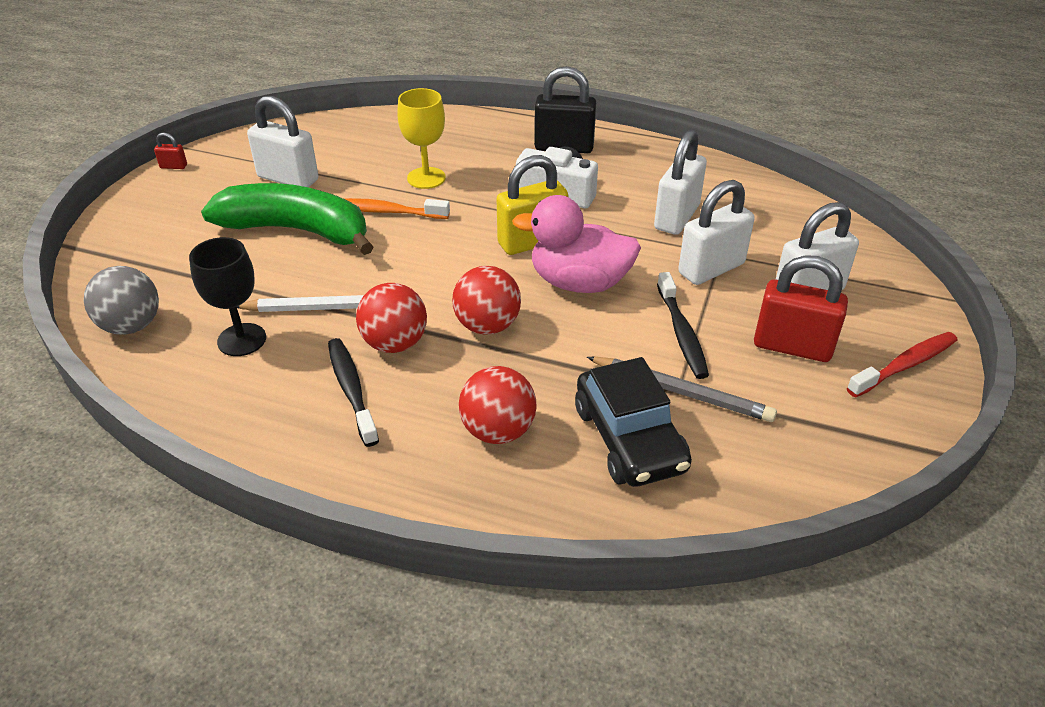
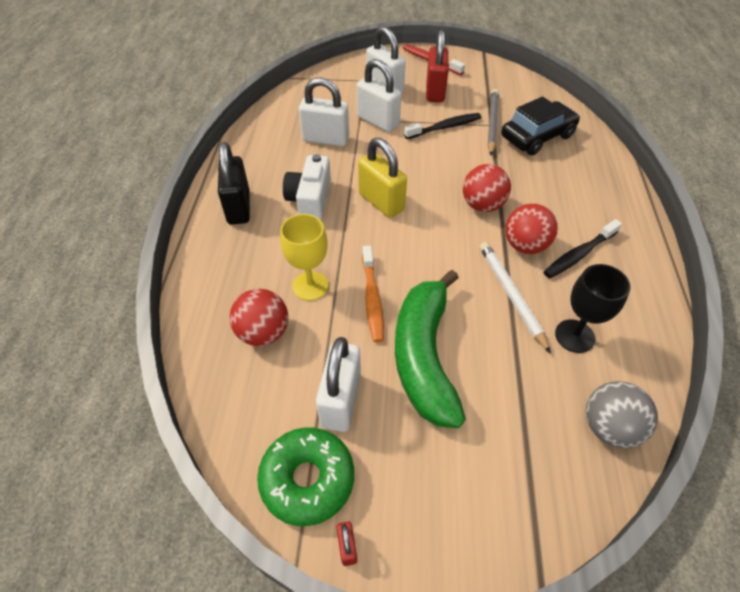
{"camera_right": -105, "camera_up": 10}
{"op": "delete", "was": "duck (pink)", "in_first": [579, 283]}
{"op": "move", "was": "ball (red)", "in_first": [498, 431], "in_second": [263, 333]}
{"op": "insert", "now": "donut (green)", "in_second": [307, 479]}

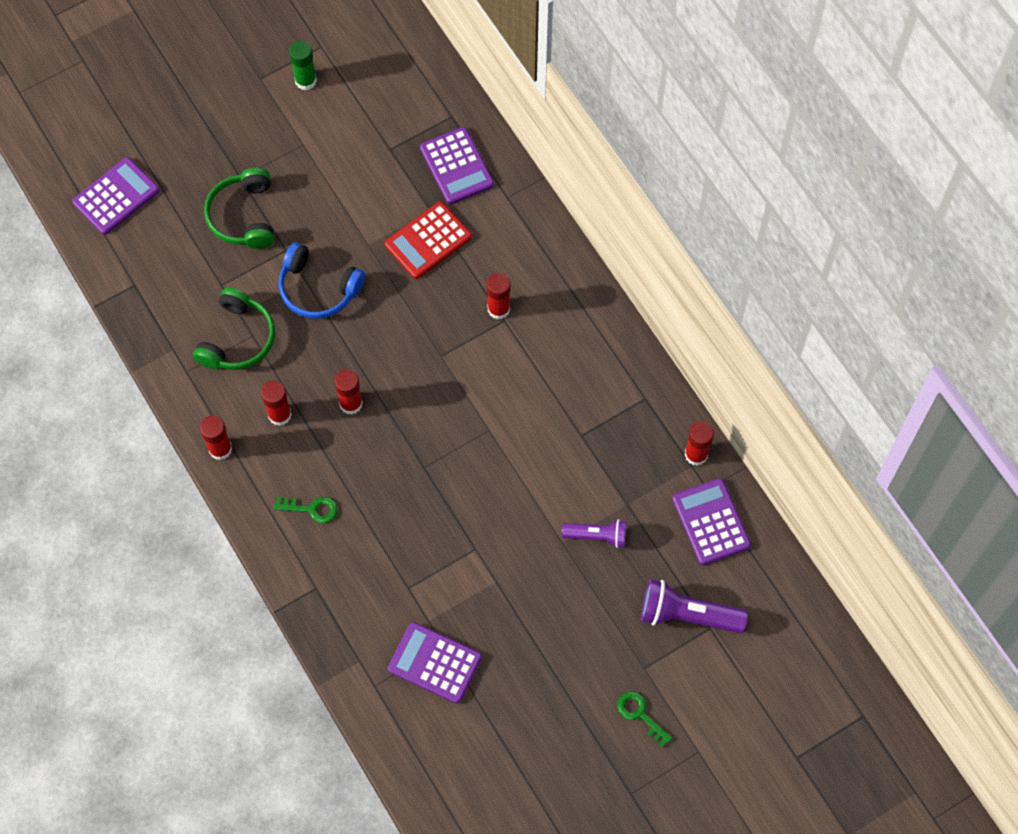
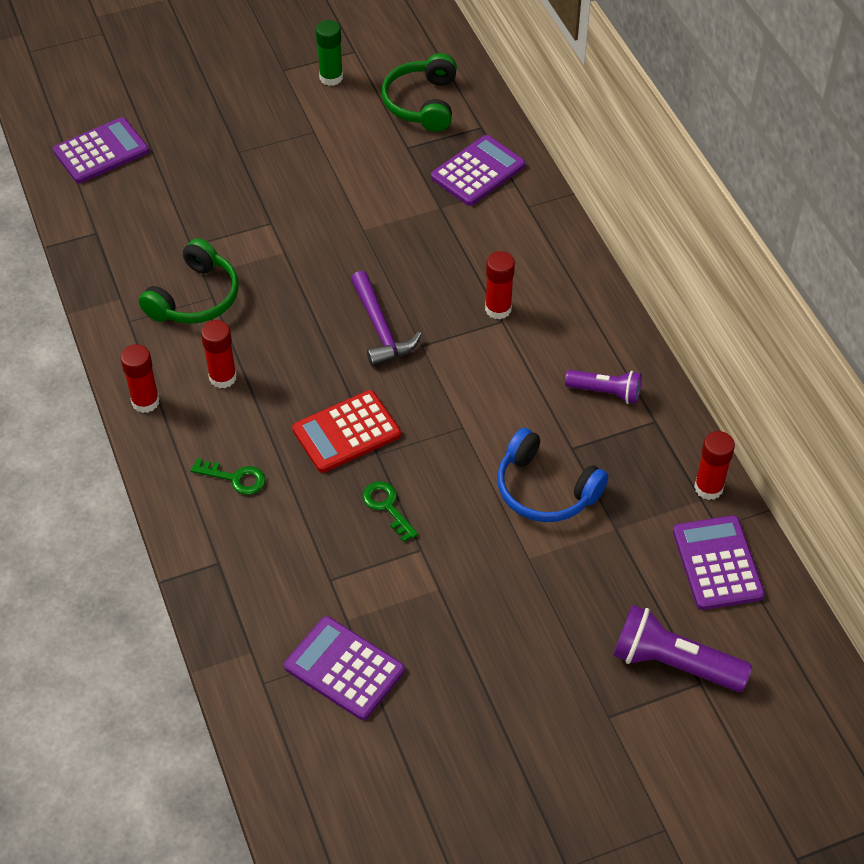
{"camera_right": 10, "camera_up": -15}
{"op": "rotate", "was": "calculator (purple)", "in_first": [457, 166], "in_second": [478, 171], "clockwise": -120}
{"op": "move", "was": "headphones (green)", "in_first": [244, 216], "in_second": [422, 103]}
{"op": "move", "was": "calculator (red)", "in_first": [428, 241], "in_second": [346, 432]}
{"op": "move", "was": "headphones (blue)", "in_first": [318, 289], "in_second": [545, 490]}
{"op": "delete", "was": "glue stick (red)", "in_first": [351, 403]}
{"op": "move", "was": "flashlight (purple)", "in_first": [597, 536], "in_second": [605, 392]}
{"op": "move", "was": "key (green)", "in_first": [640, 714], "in_second": [387, 507]}
{"op": "insert", "now": "hammer (purple)", "in_second": [380, 329]}

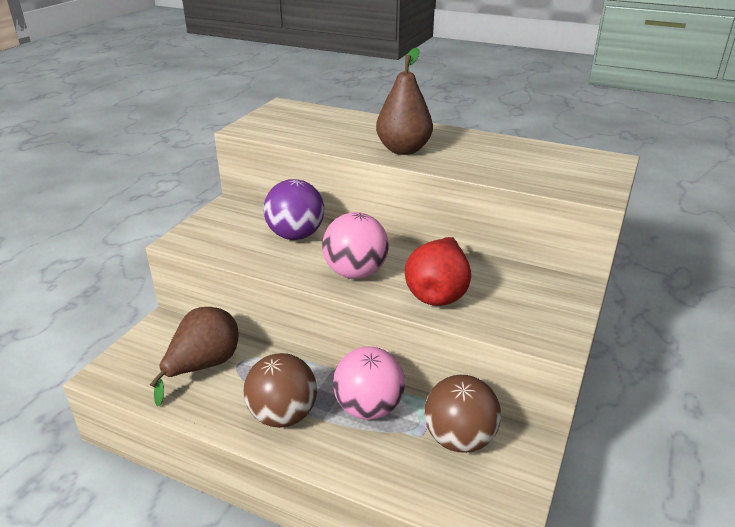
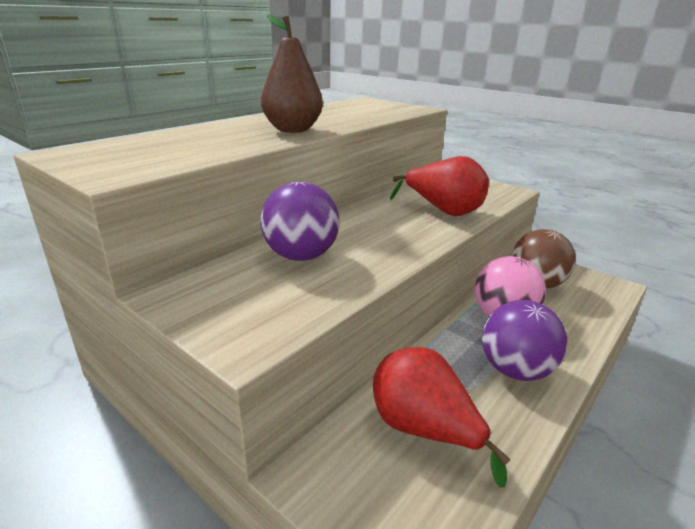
{"camera_right": -75, "camera_up": -5}
{"op": "delete", "was": "ball (pink)", "in_first": [355, 273]}
{"op": "recolor", "was": "pear (brown)", "now": "pear (red)", "in_first": [203, 366], "in_second": [424, 430]}
{"op": "recolor", "was": "ball (brown)", "now": "ball (purple)", "in_first": [283, 415], "in_second": [515, 370]}

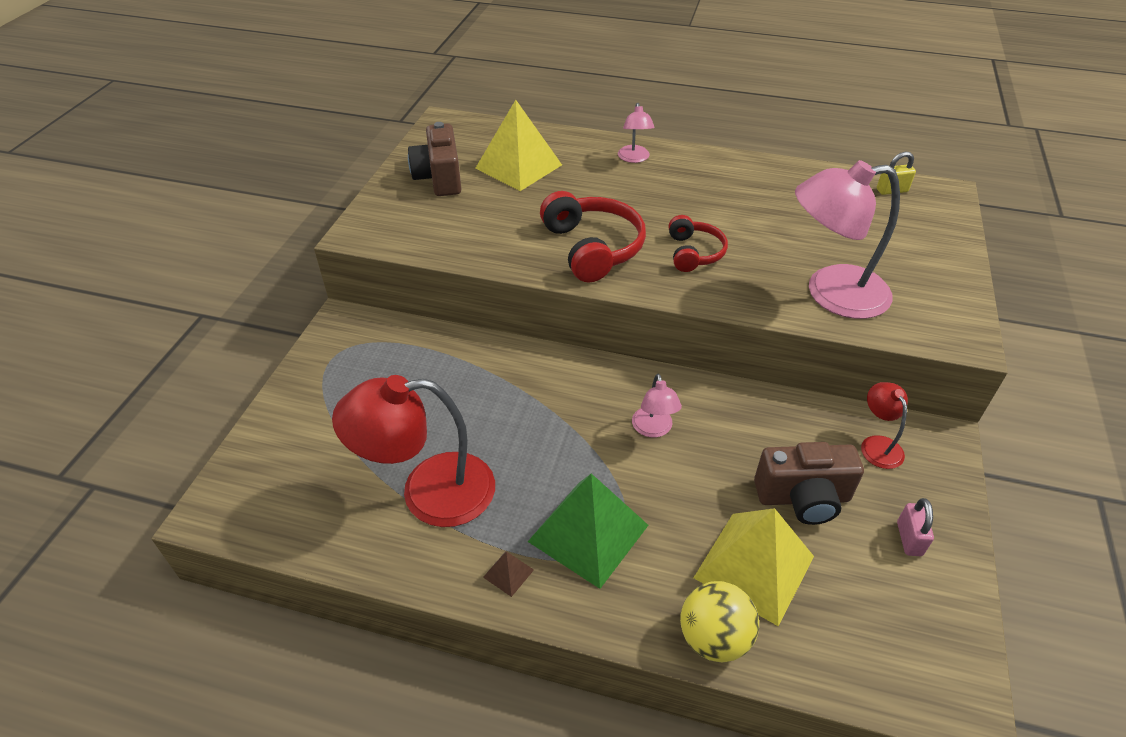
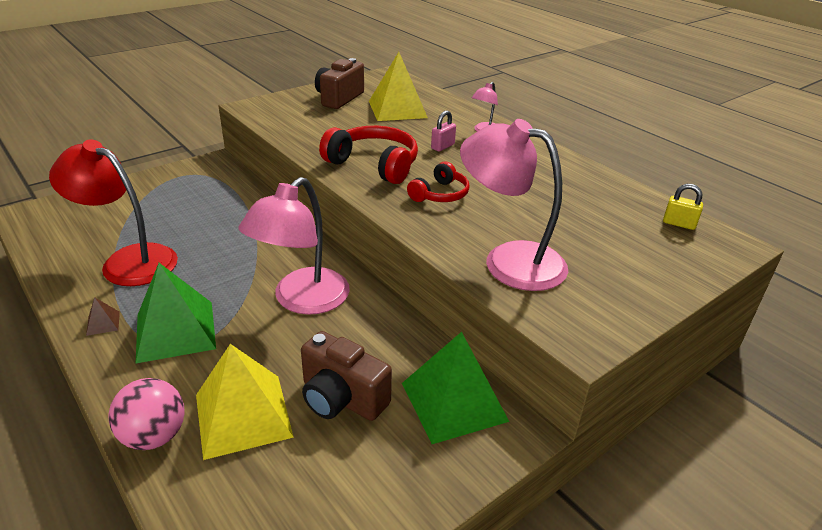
{"camera_right": 35, "camera_up": -10}
{"op": "rotate", "was": "headphones (red)", "in_first": [593, 248], "in_second": [374, 164], "clockwise": -75}
{"op": "resize", "was": "lamp (pink)", "in_first": [653, 429], "in_second": [302, 300], "ratio": 2.08}
{"op": "replace", "was": "lamp (red)", "now": "pyramid (green)", "in_first": [877, 445], "in_second": [454, 402]}
{"op": "move", "was": "padlock (pink)", "in_first": [909, 539], "in_second": [442, 146]}
{"op": "recolor", "was": "ball (yellow)", "now": "ball (pink)", "in_first": [714, 638], "in_second": [154, 436]}

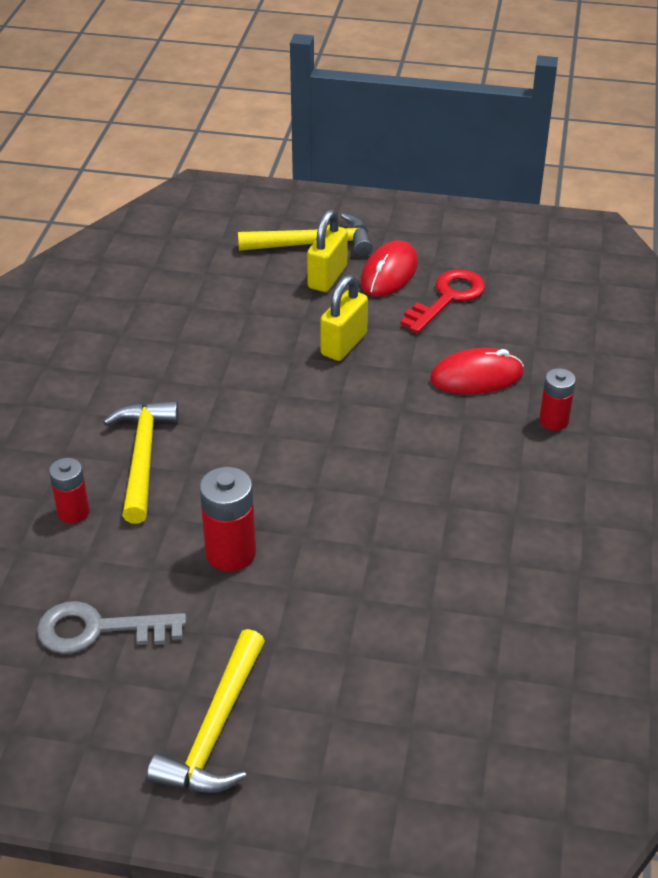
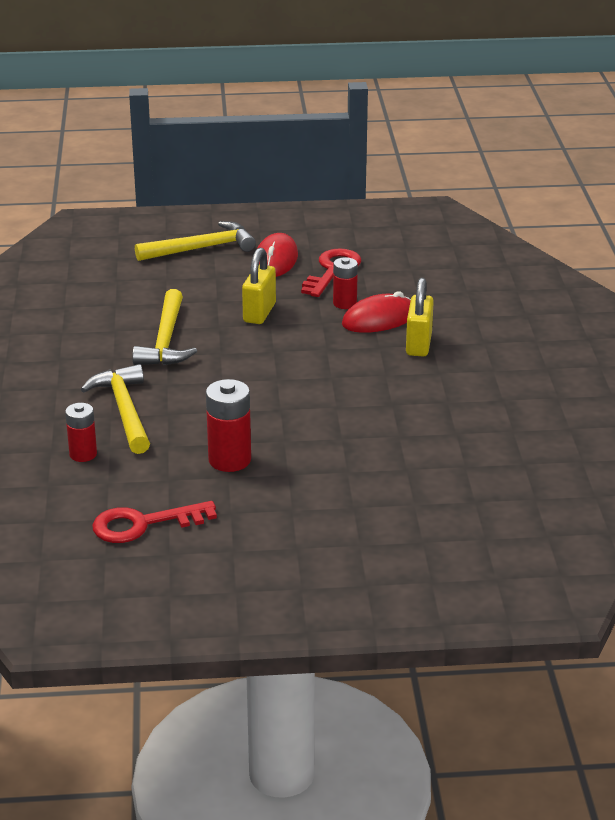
{"camera_right": -15, "camera_up": -10}
{"op": "move", "was": "padlock (yellow)", "in_first": [327, 277], "in_second": [418, 344]}
{"op": "move", "was": "battery (red)", "in_first": [553, 421], "in_second": [344, 303]}
{"op": "recolor", "was": "key (grey)", "now": "key (red)", "in_first": [98, 630], "in_second": [143, 524]}
{"op": "move", "was": "hammer (yellow)", "in_first": [215, 729], "in_second": [165, 340]}

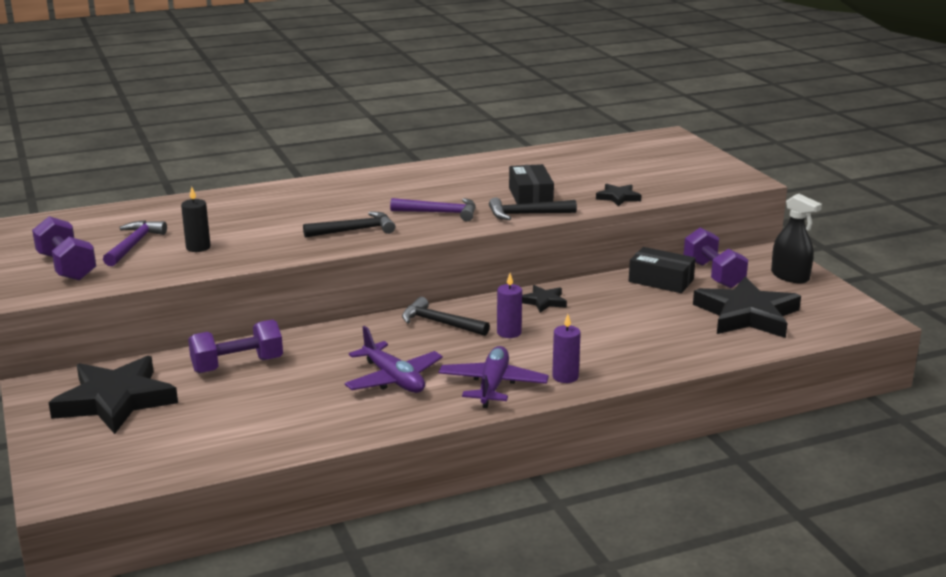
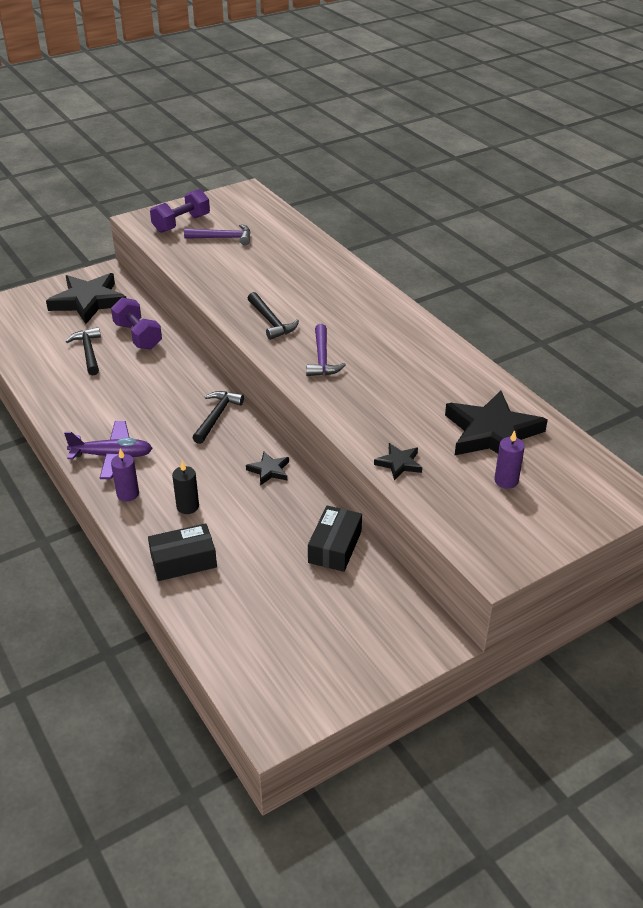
{"camera_right": 80, "camera_up": 15}
{"op": "move", "was": "box (black)", "in_first": [530, 196], "in_second": [183, 561]}
{"op": "move", "was": "candle (black)", "in_first": [198, 247], "in_second": [187, 506]}
{"op": "delete", "was": "spray bottle (black)", "in_first": [790, 276]}
{"op": "move", "was": "hammer (black)", "in_first": [526, 214], "in_second": [88, 352]}
{"op": "delete", "was": "dumbbell (purple)", "in_first": [713, 274]}
{"op": "move", "was": "candle (purple)", "in_first": [509, 333], "in_second": [506, 481]}
{"op": "move", "was": "star (black)", "in_first": [747, 315], "in_second": [492, 433]}
{"op": "delete", "was": "plane (purple)", "in_first": [393, 379]}

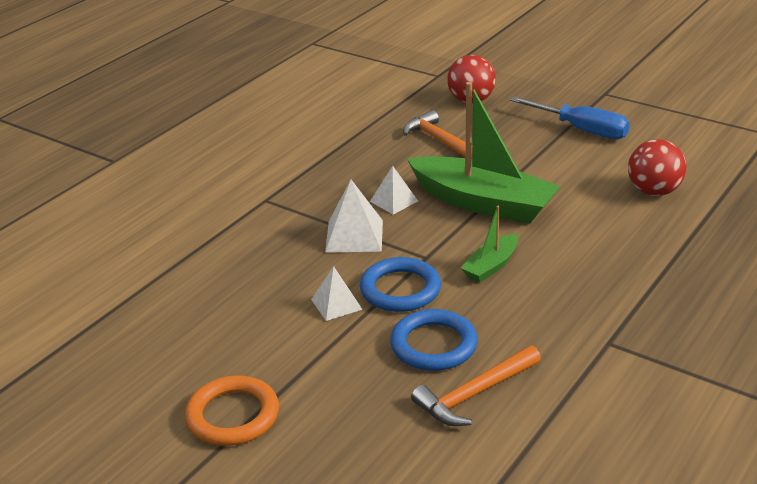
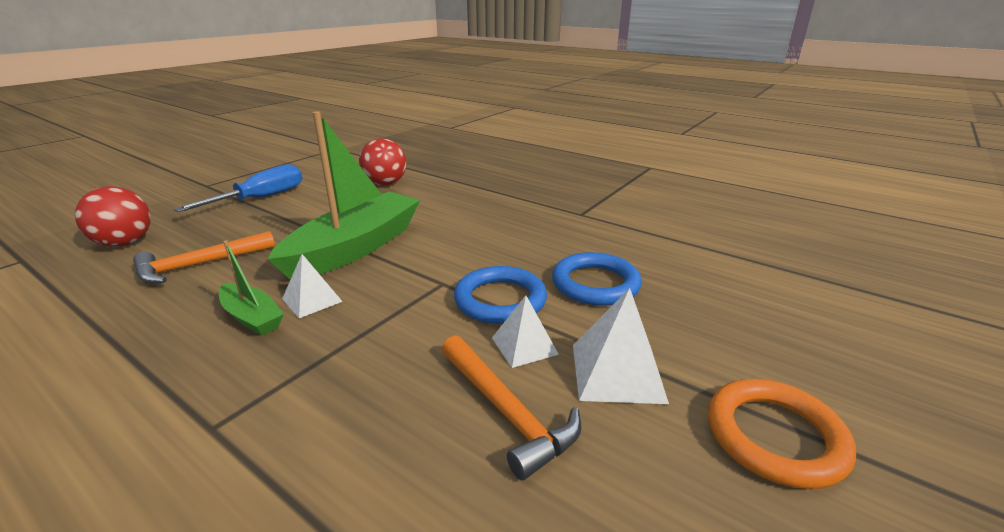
{"camera_right": -90, "camera_up": -5}
{"op": "move", "was": "pyramid (white)", "in_first": [354, 236], "in_second": [617, 372]}
{"op": "move", "was": "boat (green)", "in_first": [491, 266], "in_second": [252, 317]}
{"op": "move", "was": "hammer (orange)", "in_first": [474, 394], "in_second": [506, 412]}

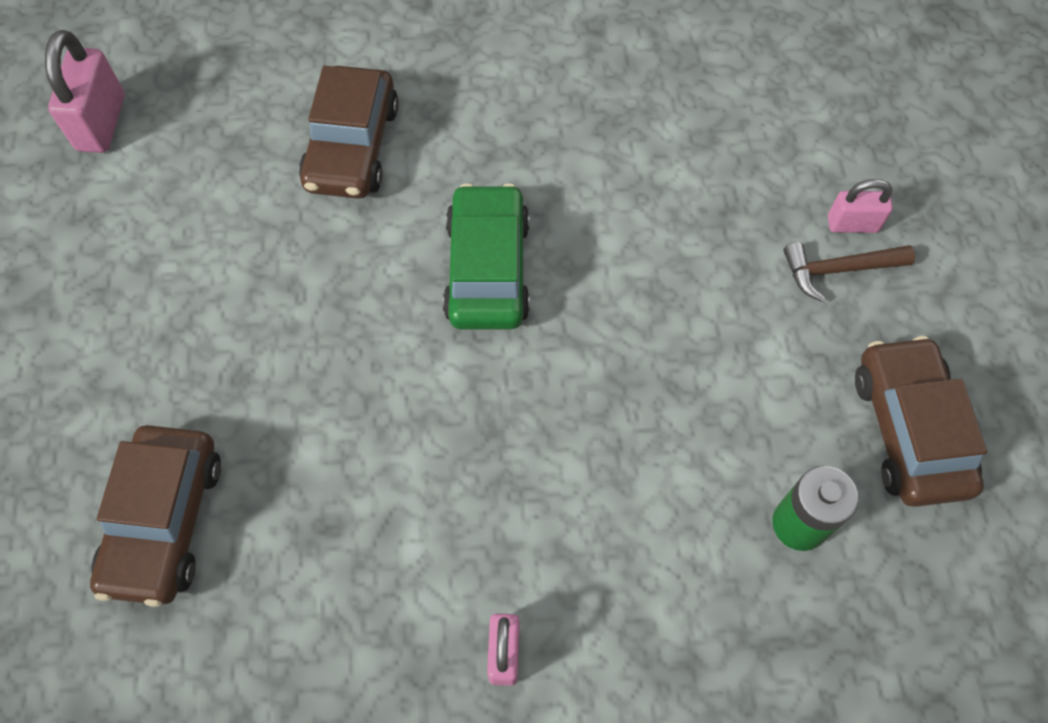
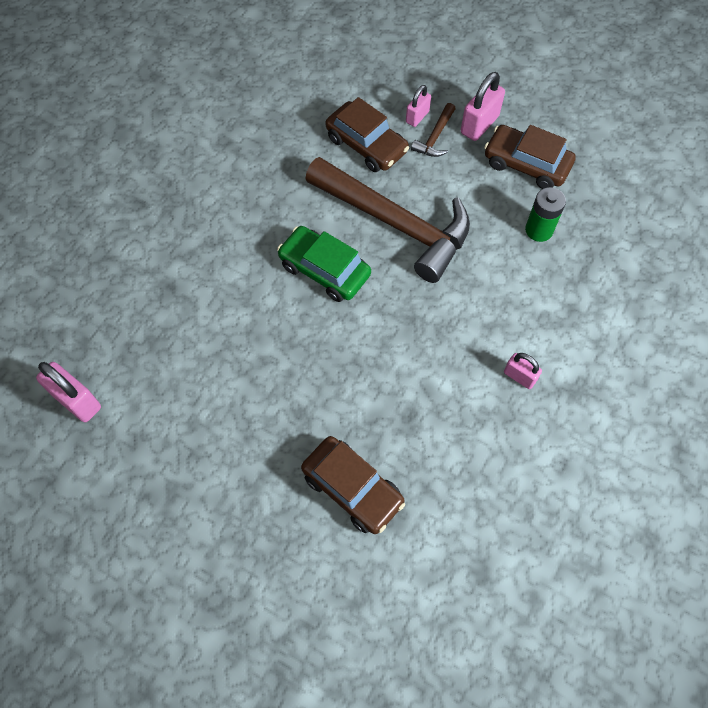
{"camera_right": -55, "camera_up": 0}
{"op": "move", "was": "car (brown)", "in_first": [352, 146], "in_second": [366, 145]}
{"op": "insert", "now": "padlock (pink)", "in_second": [479, 125]}
{"op": "insert", "now": "hammer (brown)", "in_second": [395, 224]}

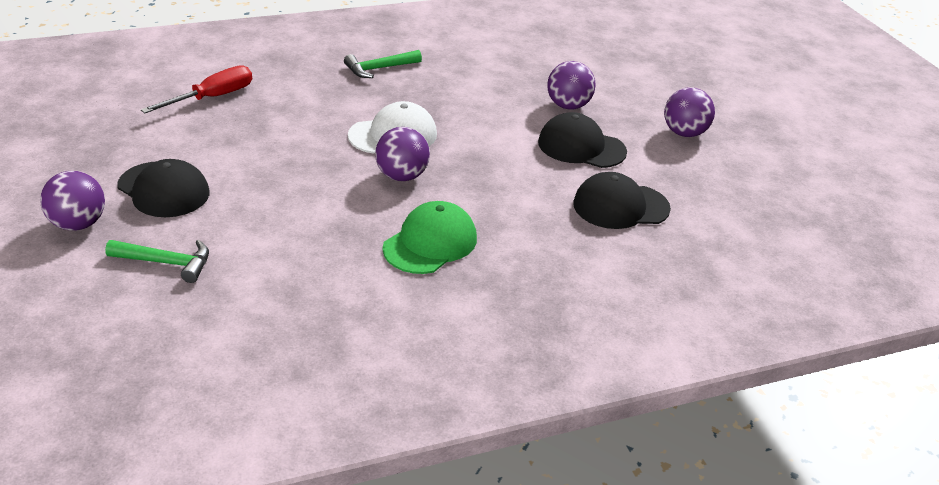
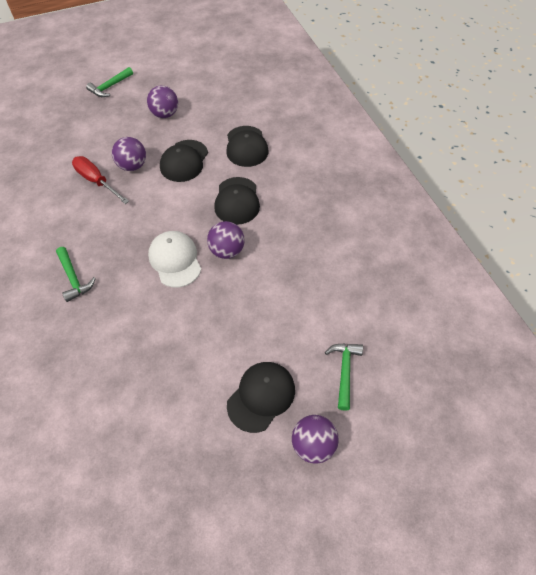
{"camera_right": -90, "camera_up": 20}
{"op": "move", "was": "screwdriver (red)", "in_first": [212, 97], "in_second": [96, 181]}
{"op": "delete", "was": "cap (green)", "in_first": [430, 243]}
{"op": "insert", "now": "hammer (green)", "in_second": [110, 87]}
{"op": "insert", "now": "cap (black)", "in_second": [237, 201]}

